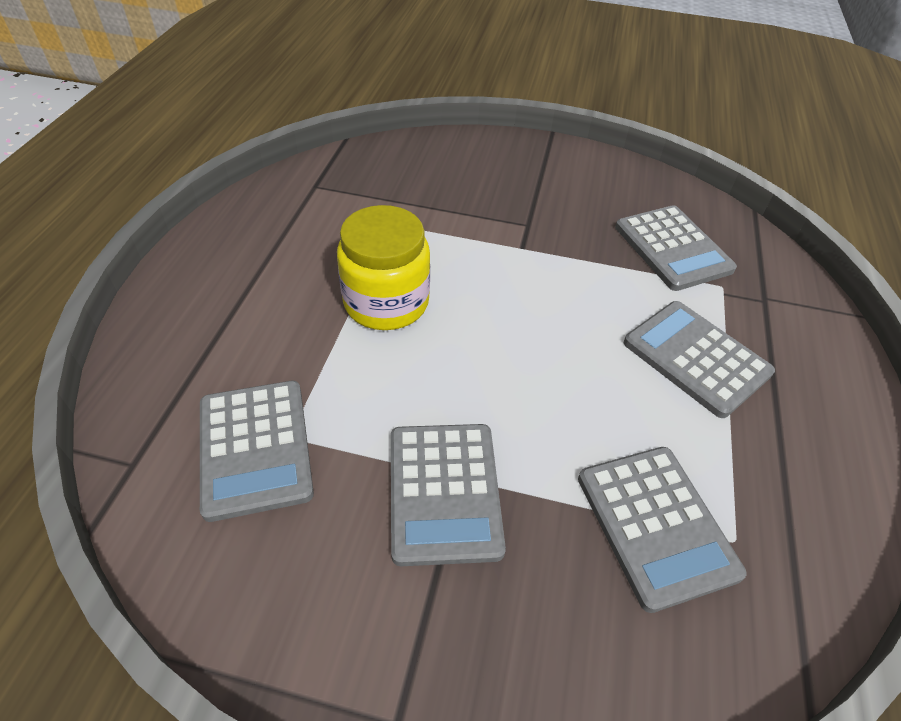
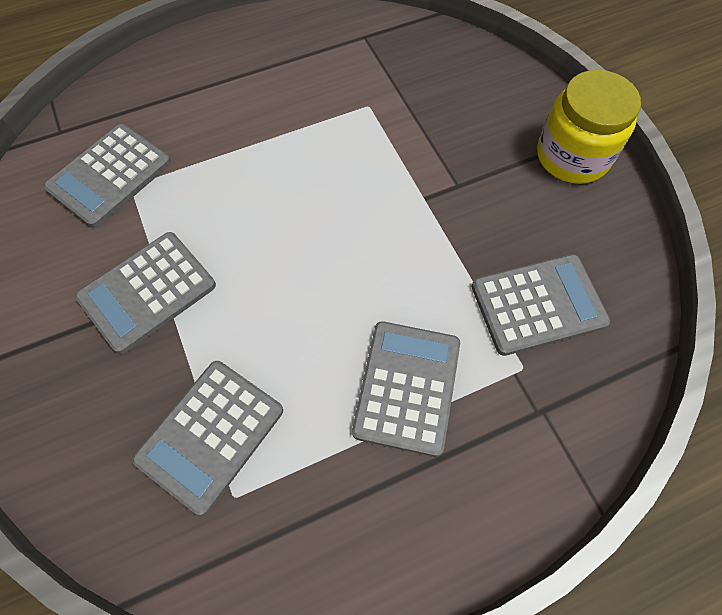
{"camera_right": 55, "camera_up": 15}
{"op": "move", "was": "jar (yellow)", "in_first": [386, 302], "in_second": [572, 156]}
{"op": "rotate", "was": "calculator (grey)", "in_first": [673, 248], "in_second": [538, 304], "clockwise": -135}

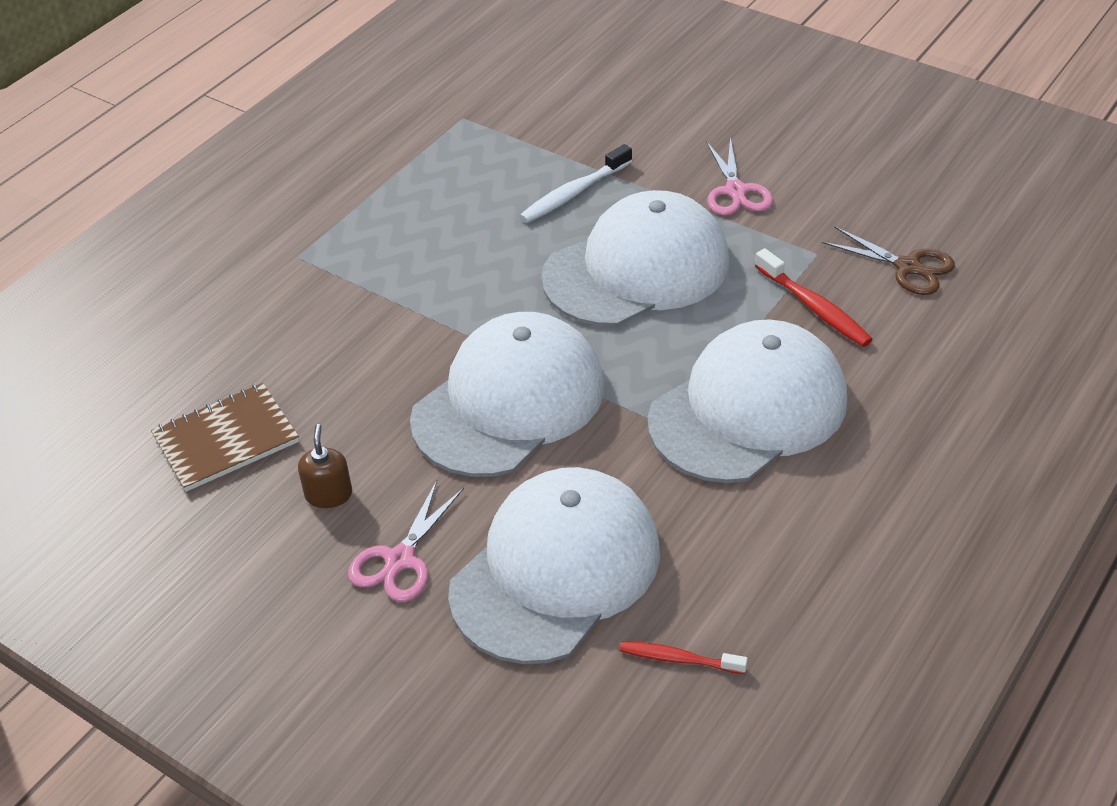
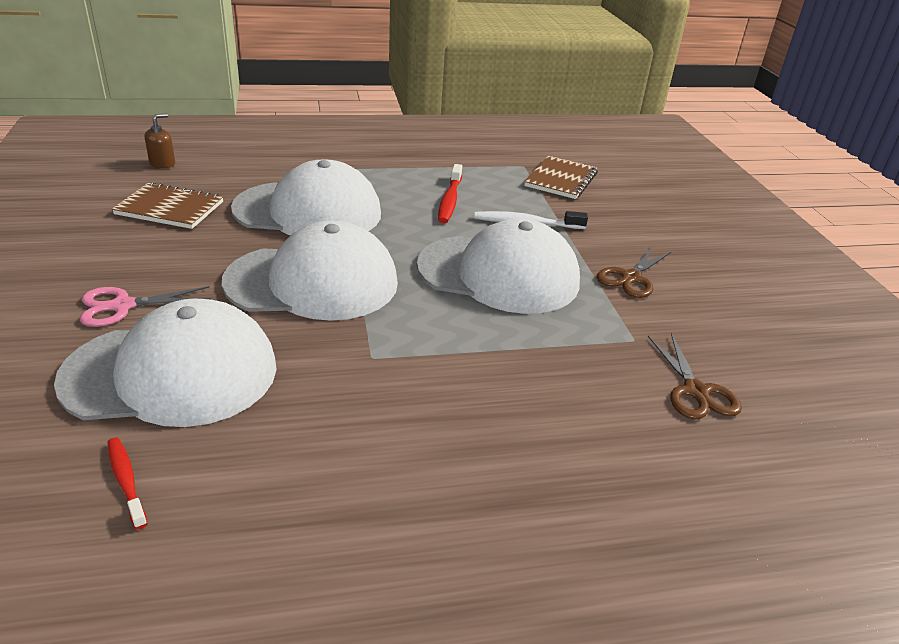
{"camera_right": 40, "camera_up": -10}
{"op": "recolor", "was": "scissors (pink)", "now": "scissors (brown)", "in_first": [736, 191], "in_second": [631, 278]}
{"op": "move", "was": "toothbrush (red)", "in_first": [814, 307], "in_second": [450, 200]}
{"op": "move", "was": "cap (white)", "in_first": [748, 409], "in_second": [308, 211]}
{"op": "move", "was": "soap dispenser (brown)", "in_first": [328, 494], "in_second": [162, 163]}
{"op": "insert", "now": "notebook (brown)", "in_second": [561, 179]}

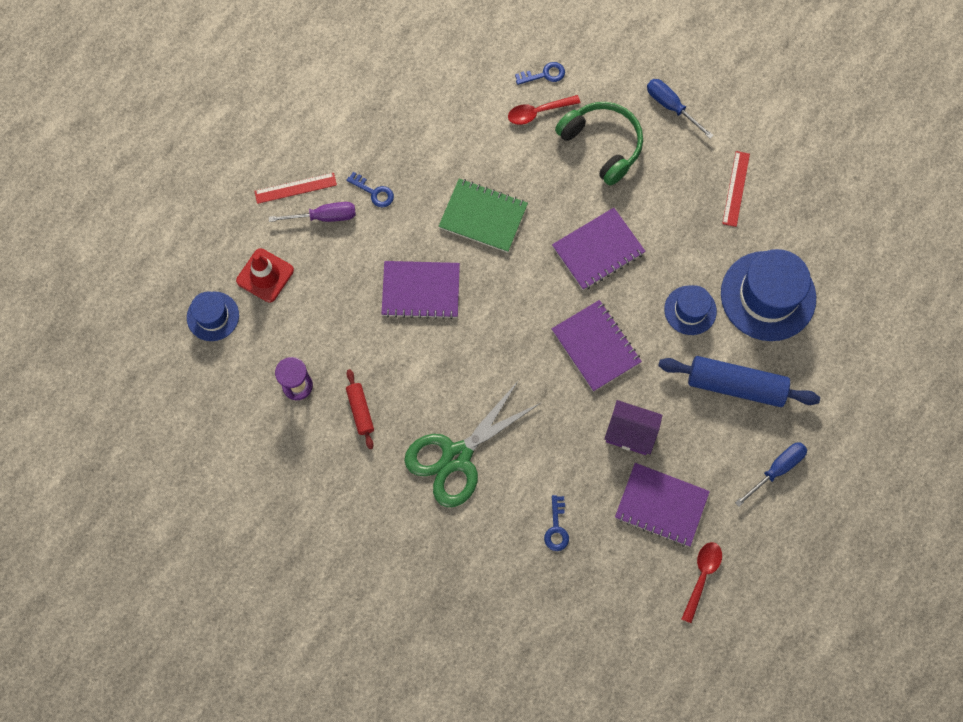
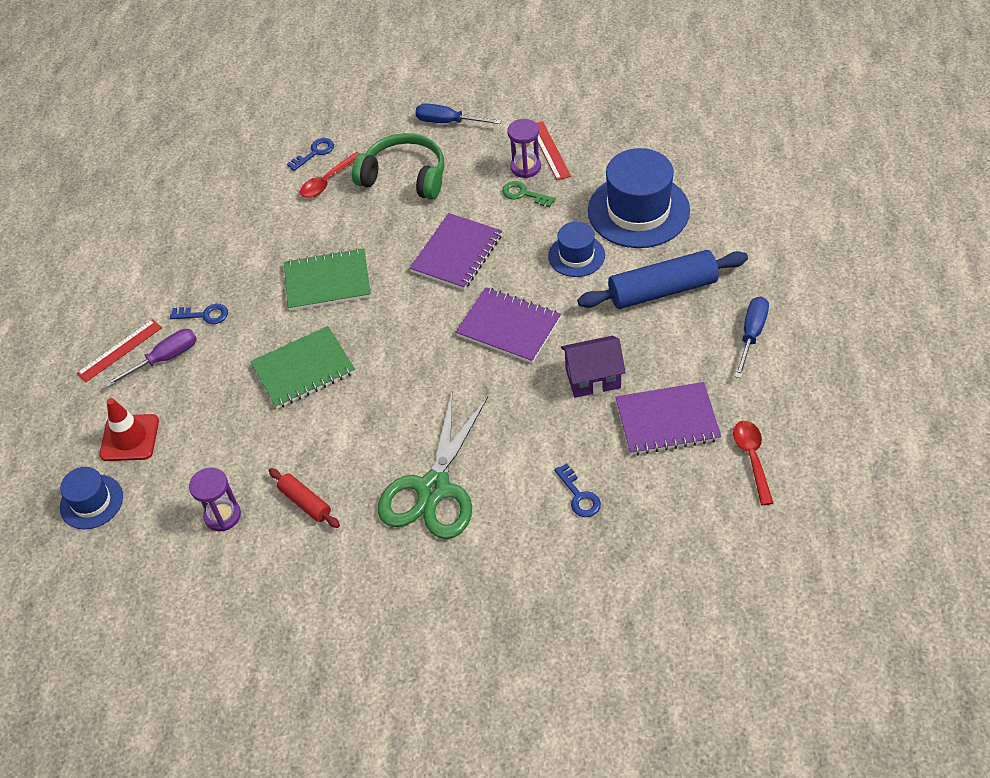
{"camera_right": -25, "camera_up": -20}
{"op": "recolor", "was": "notebook (purple)", "now": "notebook (green)", "in_first": [421, 291], "in_second": [303, 369]}
{"op": "insert", "now": "hourglass (purple)", "in_second": [525, 167]}
{"op": "insert", "now": "key (green)", "in_second": [524, 194]}

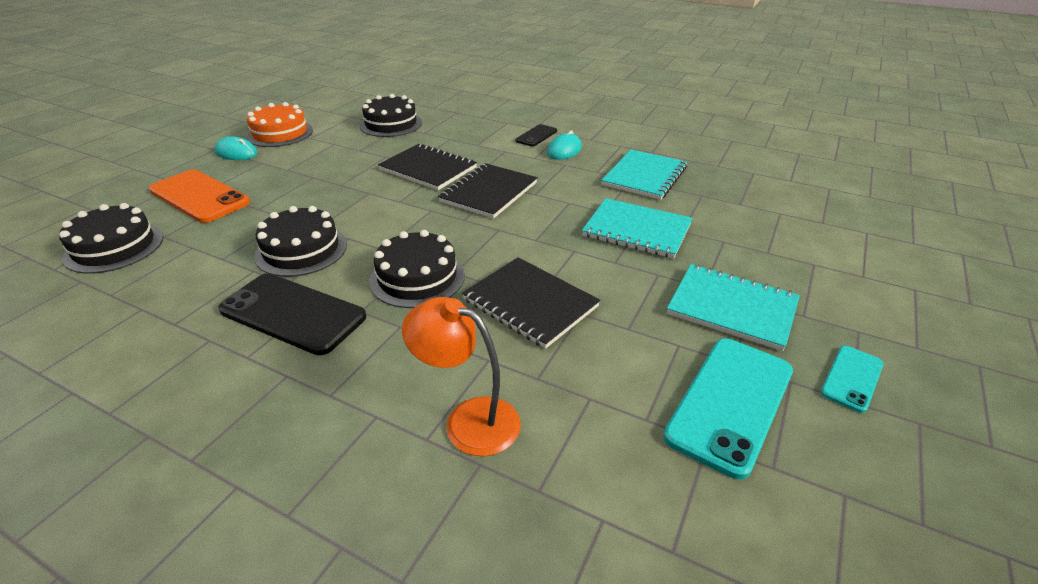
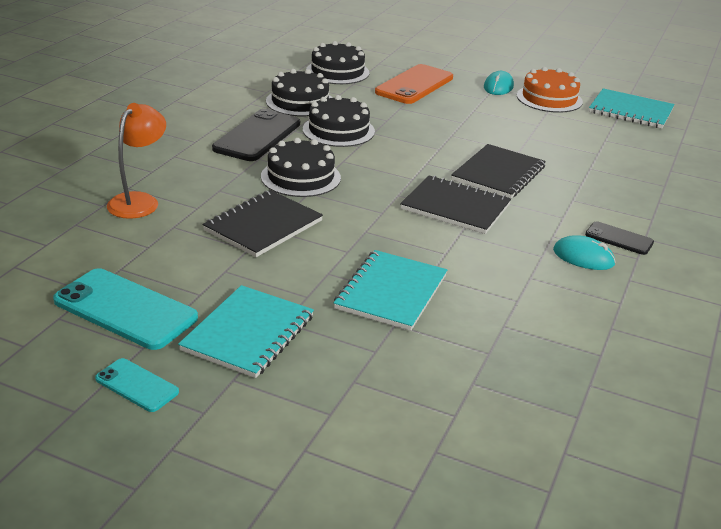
{"camera_right": 85, "camera_up": -5}
{"op": "move", "was": "cake (black)", "in_first": [391, 124], "in_second": [300, 102]}
{"op": "move", "was": "notebook (turquoise)", "in_first": [644, 176], "in_second": [630, 111]}

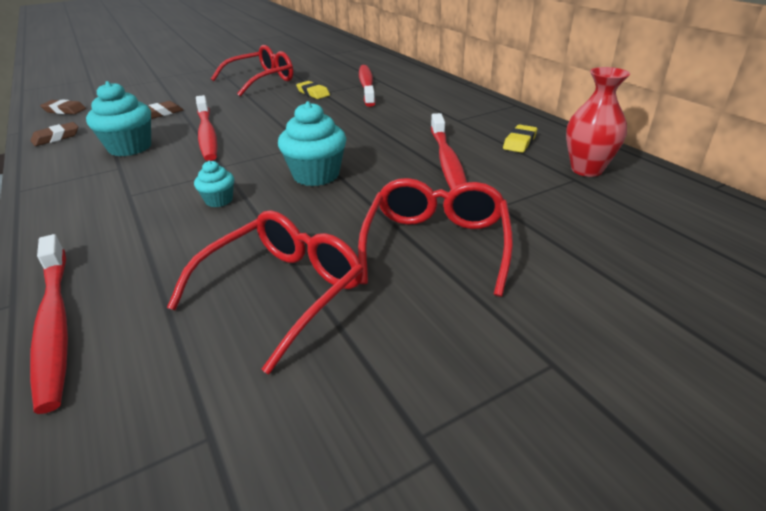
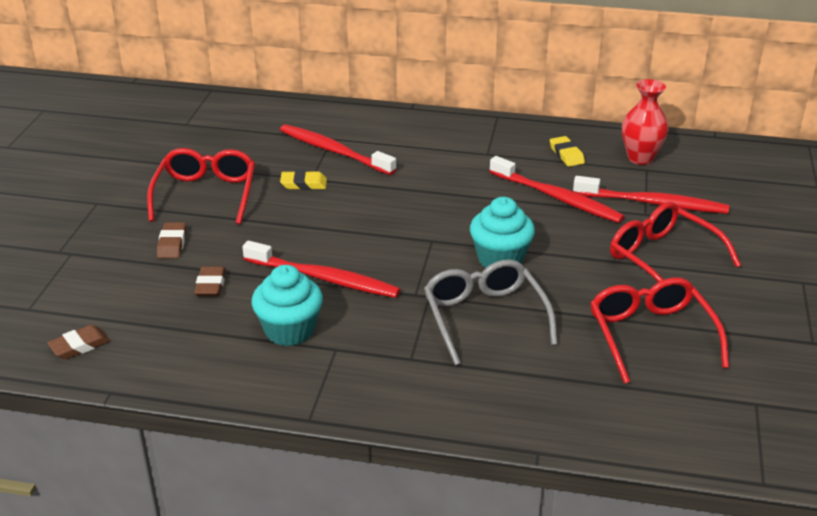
{"camera_right": -50, "camera_up": 0}
{"op": "move", "was": "eraser (brown)", "in_first": [56, 138], "in_second": [172, 244]}
{"op": "replace", "was": "cupcake (turquoise)", "now": "glasses (grey)", "in_first": [219, 200], "in_second": [484, 317]}
{"op": "move", "was": "toothbrush (red)", "in_first": [54, 325], "in_second": [653, 203]}

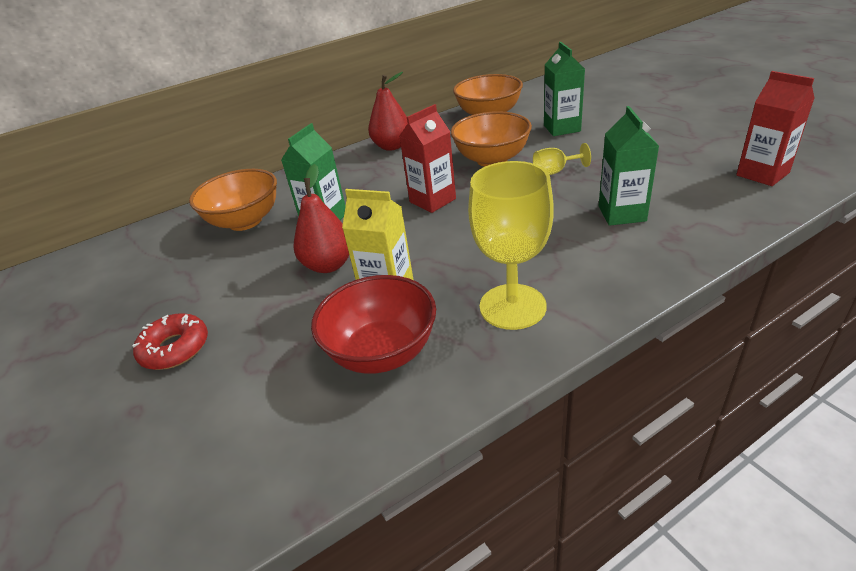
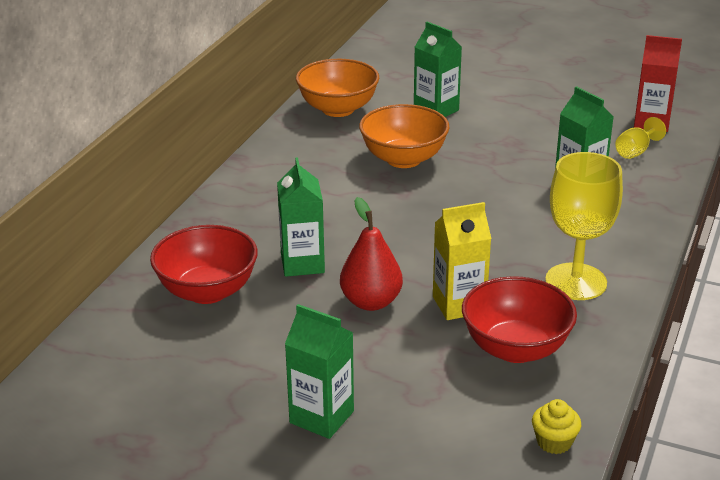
{"camera_right": -40, "camera_up": -5}
{"op": "delete", "was": "pear (red)", "in_first": [392, 146]}
{"op": "delete", "was": "carton (red)", "in_first": [432, 200]}
{"op": "move", "was": "goblet (yellow)", "in_first": [555, 172], "in_second": [635, 151]}
{"op": "recolor", "was": "bowl (orange)", "now": "bowl (red)", "in_first": [245, 221], "in_second": [207, 291]}
{"op": "replace", "was": "donut (red)", "now": "carton (green)", "in_first": [175, 348], "in_second": [321, 417]}
{"op": "insert", "now": "cupcake (yellow)", "in_second": [554, 442]}

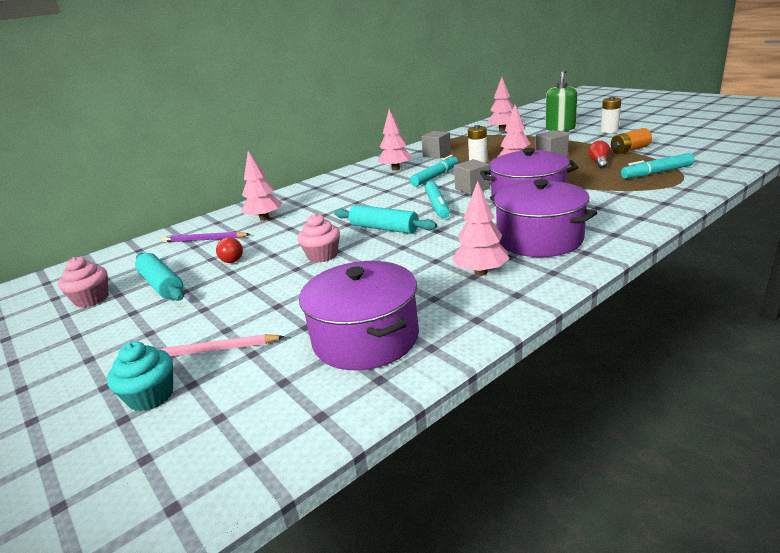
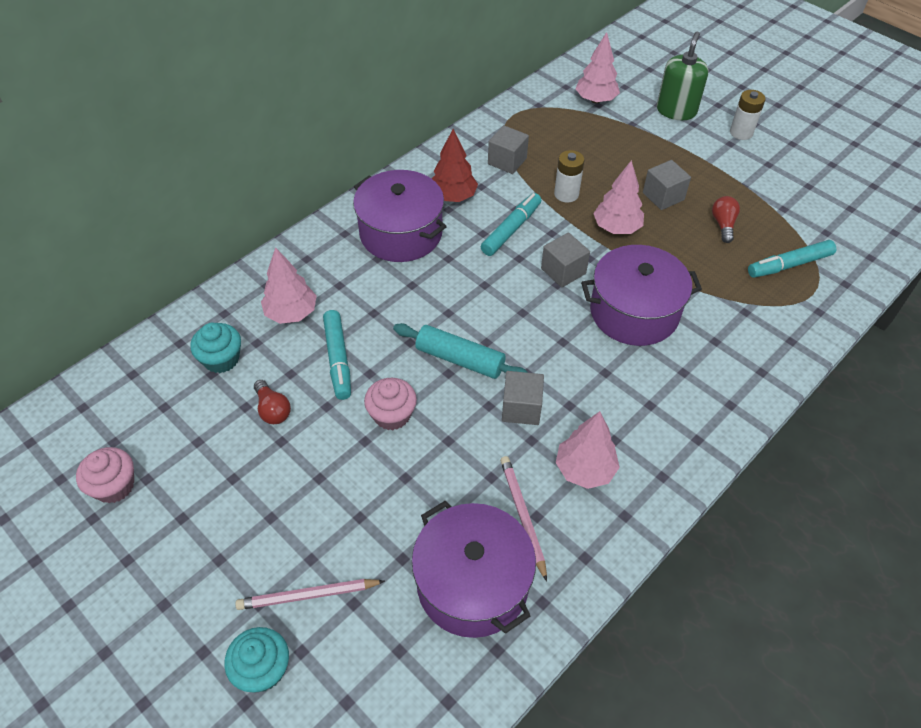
{"camera_right": -10, "camera_up": 25}
{"op": "recolor", "was": "tree (pink)", "now": "tree (red)", "in_first": [395, 169], "in_second": [453, 197]}
{"op": "delete", "was": "battery (orange)", "in_first": [629, 150]}
{"op": "move", "was": "pot (purple)", "in_first": [539, 239], "in_second": [401, 233]}
{"op": "move", "was": "marker (turquoise)", "in_first": [437, 206], "in_second": [338, 359]}
{"op": "replace", "was": "pencil (purple)", "now": "cupcake (turquoise)", "in_first": [205, 240], "in_second": [221, 359]}
{"op": "delete", "was": "rolling pin (turquoise)", "in_first": [162, 285]}
{"op": "insert", "now": "cube (grey)", "in_second": [521, 408]}
{"op": "insert", "now": "pencil (pink)", "in_second": [523, 516]}

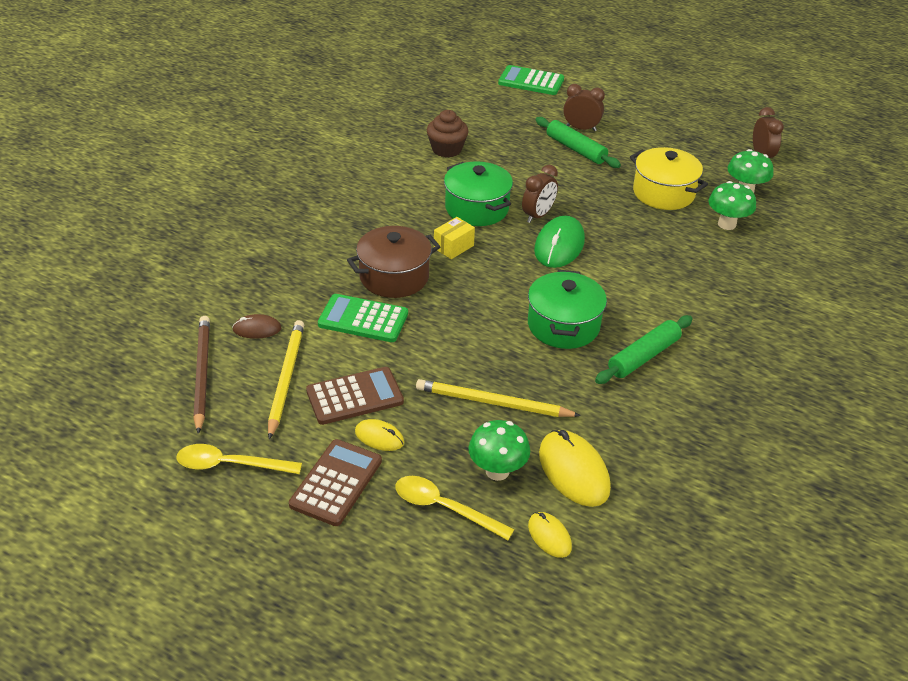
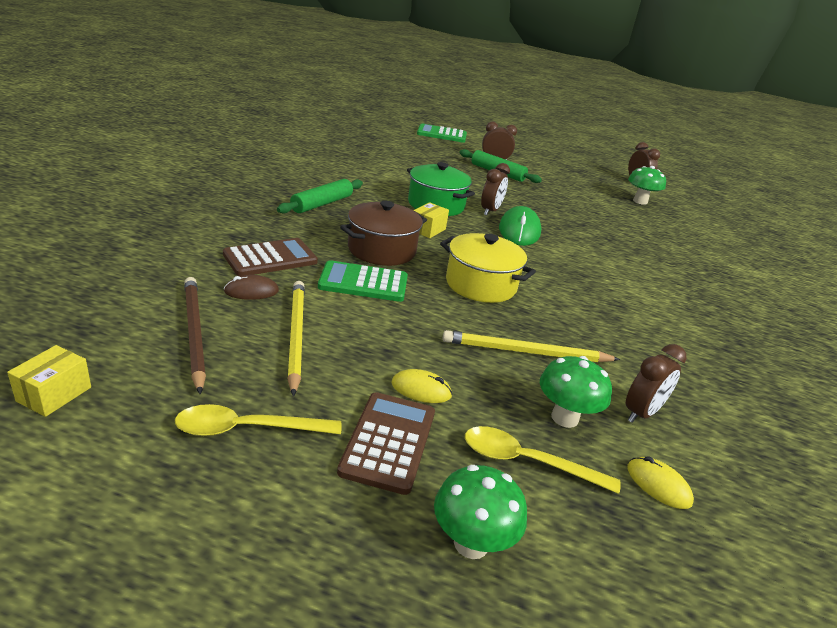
{"camera_right": -15, "camera_up": -10}
{"op": "delete", "was": "cupcake (brown)", "in_first": [447, 149]}
{"op": "move", "was": "pot (yellow)", "in_first": [663, 193], "in_second": [480, 284]}
{"op": "move", "was": "mushroom (green)", "in_first": [727, 224], "in_second": [471, 543]}
{"op": "delete", "was": "pot (green)", "in_first": [563, 325]}
{"op": "move", "was": "rolling pin (green)", "in_first": [643, 356], "in_second": [322, 204]}
{"op": "move", "was": "calculator (brown)", "in_first": [355, 396], "in_second": [270, 258]}
{"op": "replace", "was": "mouse (yellow)", "now": "clock (brown)", "in_first": [573, 471], "in_second": [641, 413]}
{"op": "insert", "now": "box (yellow)", "in_second": [54, 394]}

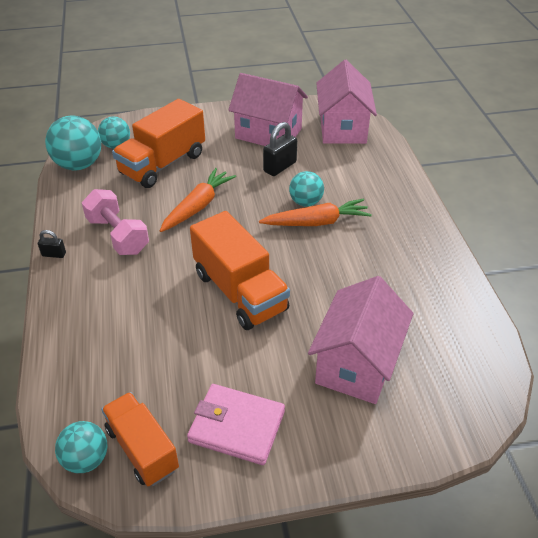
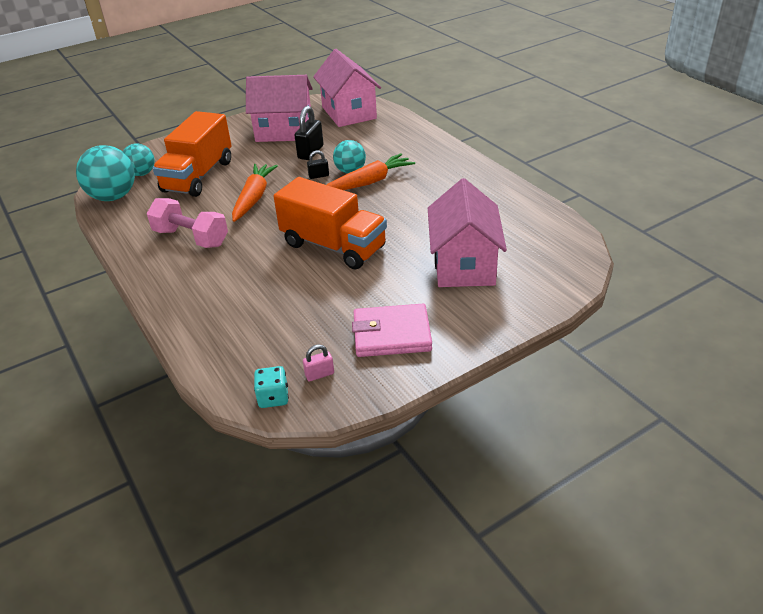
{"camera_right": -20, "camera_up": -5}
{"op": "move", "was": "padlock (black)", "in_first": [54, 254], "in_second": [319, 176]}
{"op": "replace", "was": "truck (orange)", "now": "padlock (pink)", "in_first": [142, 449], "in_second": [319, 374]}
{"op": "replace", "was": "ball (turquoise)", "now": "dice (turquoise)", "in_first": [86, 459], "in_second": [273, 397]}

